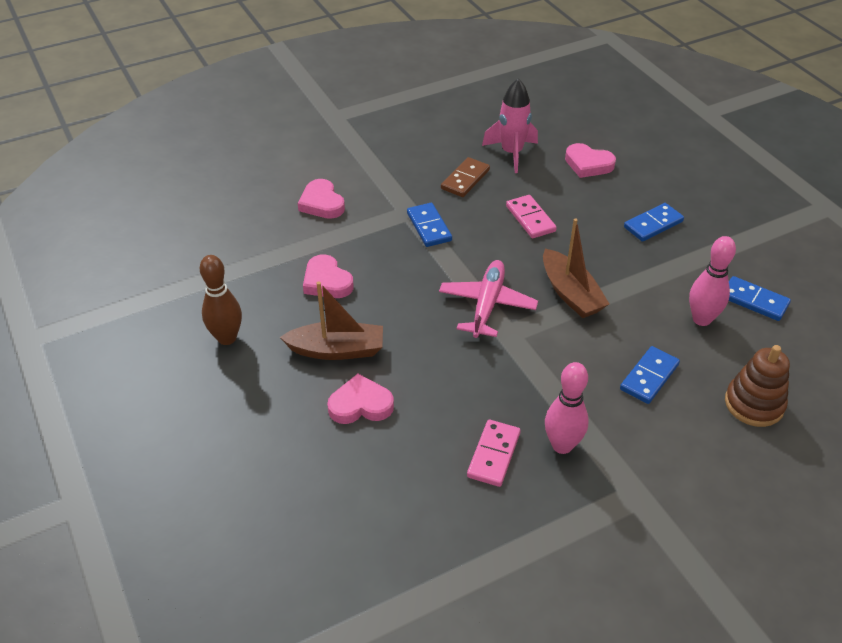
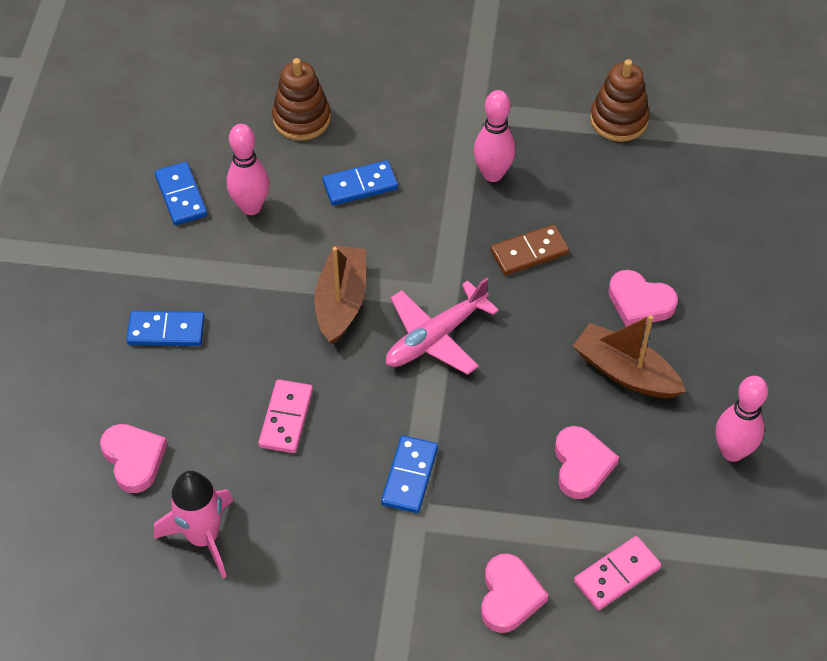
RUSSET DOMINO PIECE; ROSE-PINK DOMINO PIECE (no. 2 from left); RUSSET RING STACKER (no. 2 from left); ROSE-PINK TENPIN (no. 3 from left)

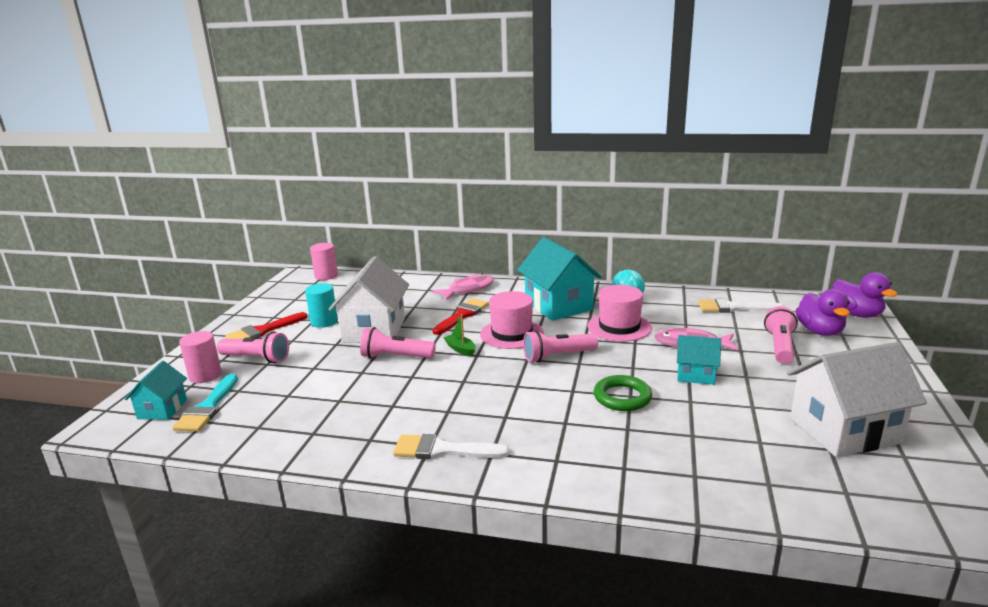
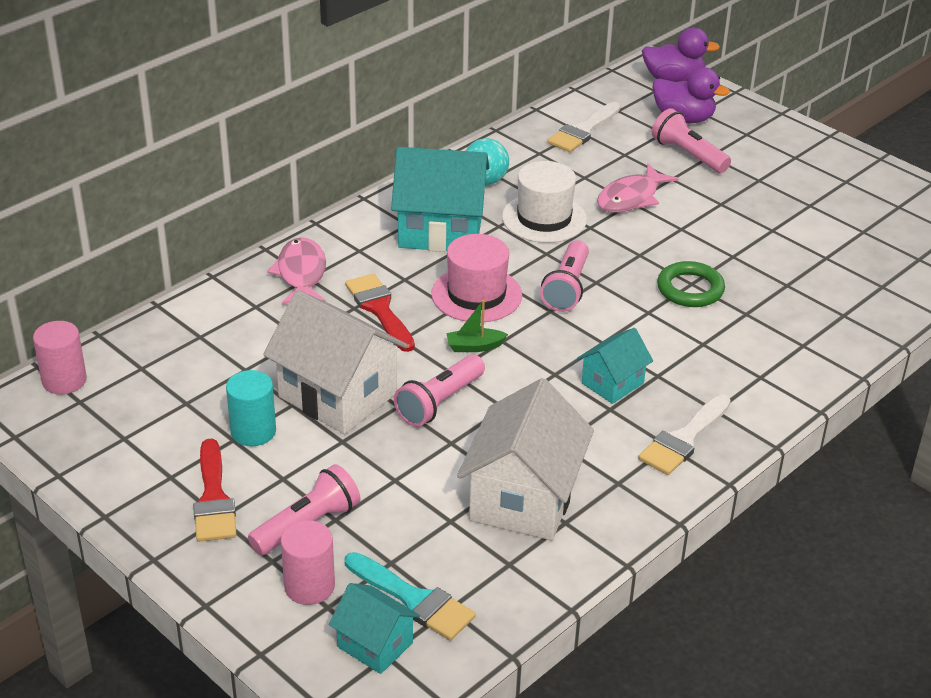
WHITE HOUSE (no. 2 from left); WHITE TALL HAT; AQUA HOUSE (no. 3 from left)

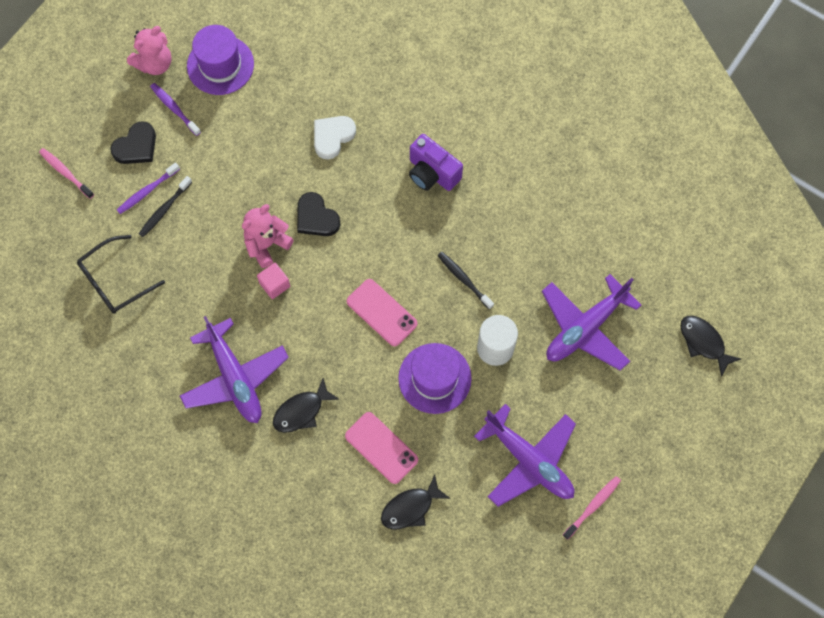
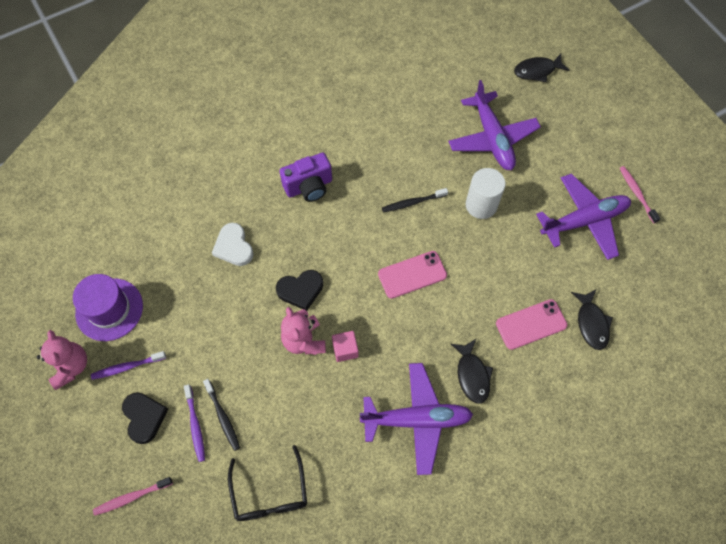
PURPLE TALL HAT (no. 2 from left in the first image)

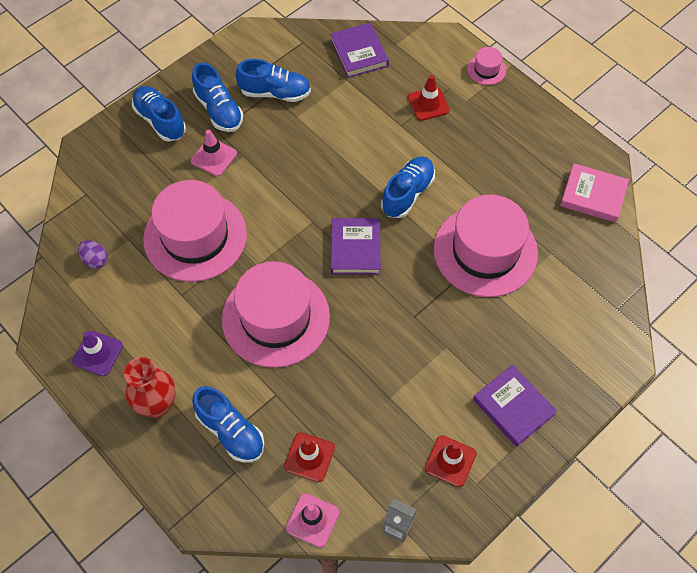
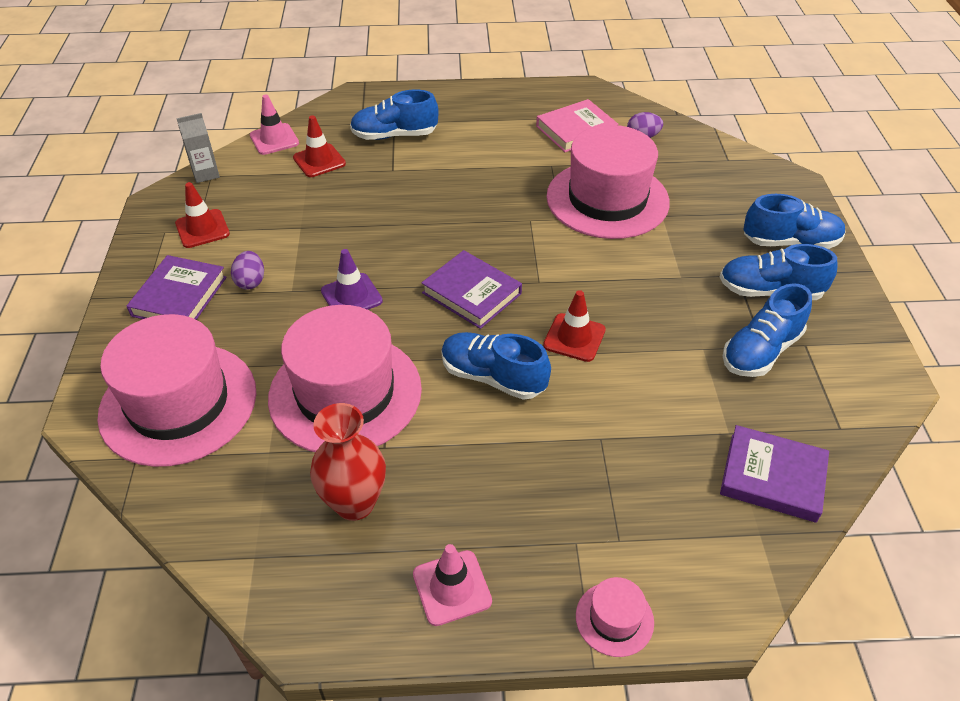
ROSE-PINK TALL HAT (no. 1 from left); PURPLE BOOK (no. 1 from left); PURPLE TOY EGG (no. 1 from left); RED VASE; PURPLE ROAD CONE; ROSE-PINK ROAD CONE (no. 2 from left); COBALT LACE-UP SHOE (no. 2 from left); ROSE-PINK BOOK; RED ROAD CONE (no. 3 from left)

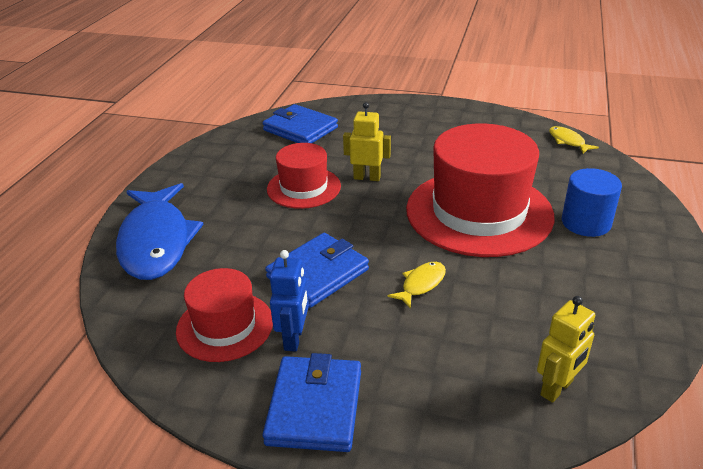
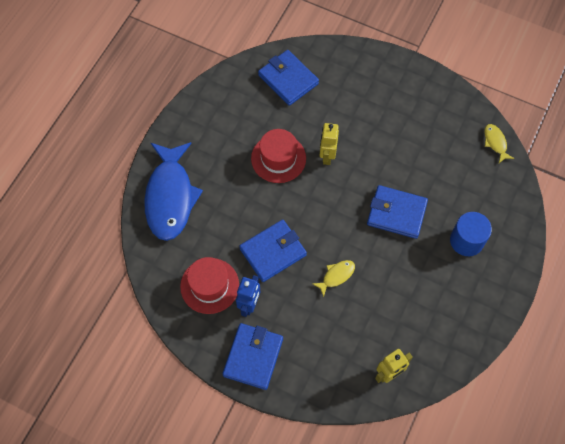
BRIGHT YELLOW TOY ROBOT (no. 1 from left); COBALT WALLET (no. 4 from left)

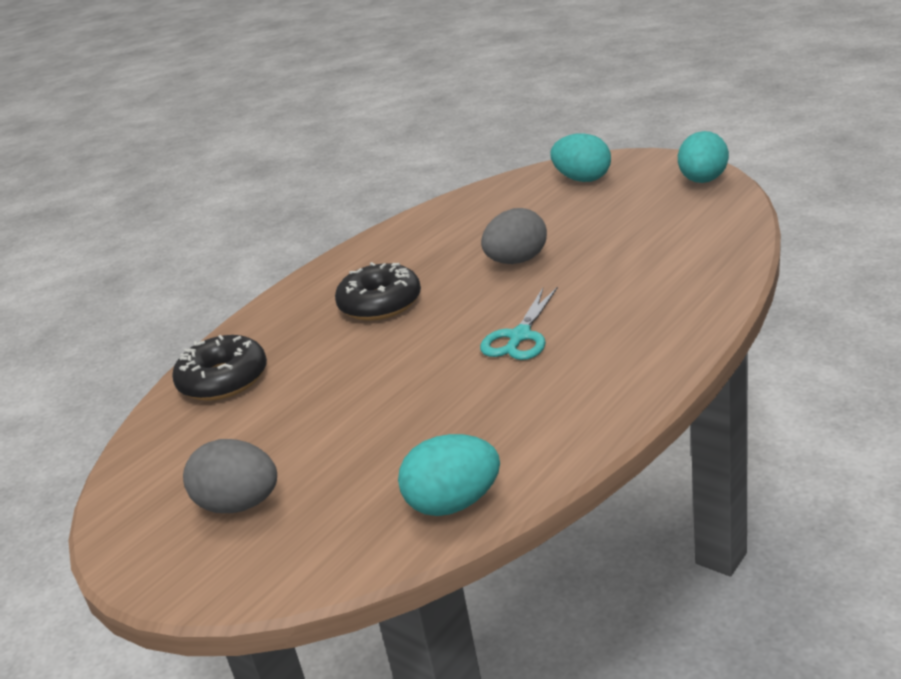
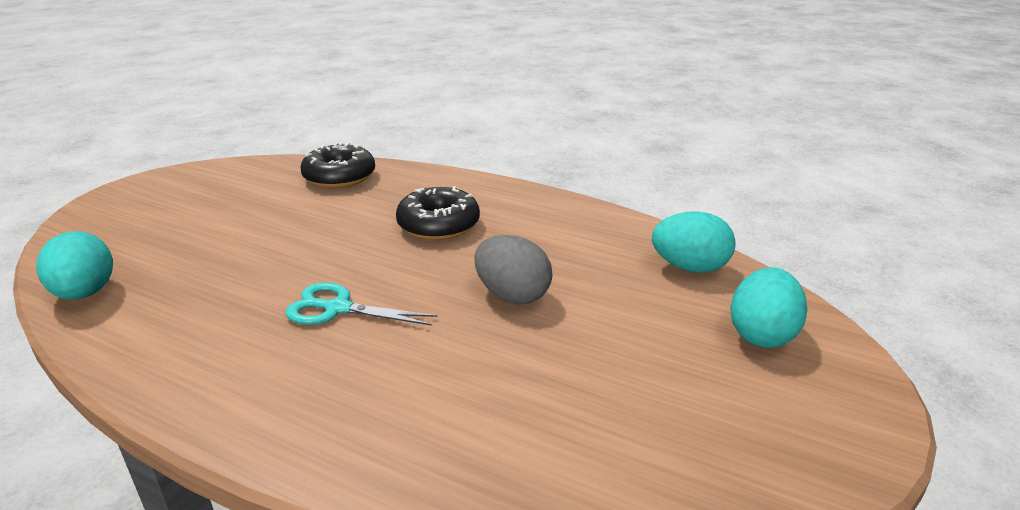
AQUA TOY EGG (no. 2 from left); GREY TOY EGG (no. 1 from left in the first image)

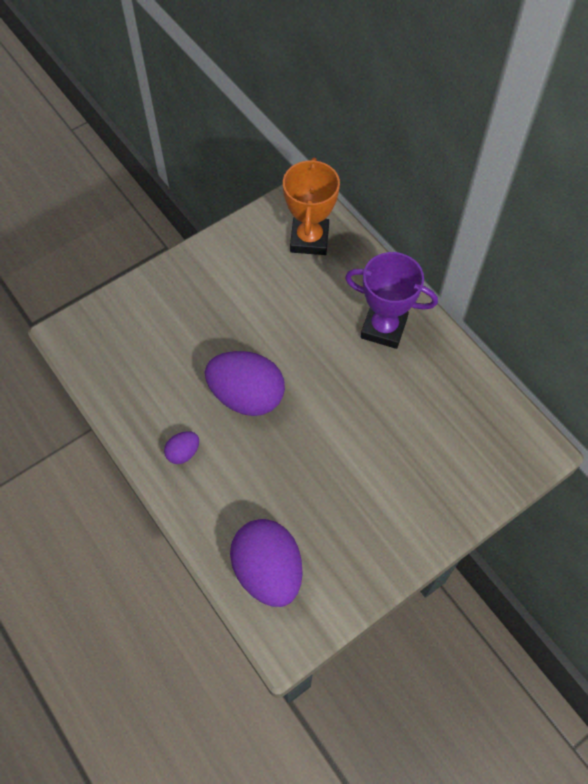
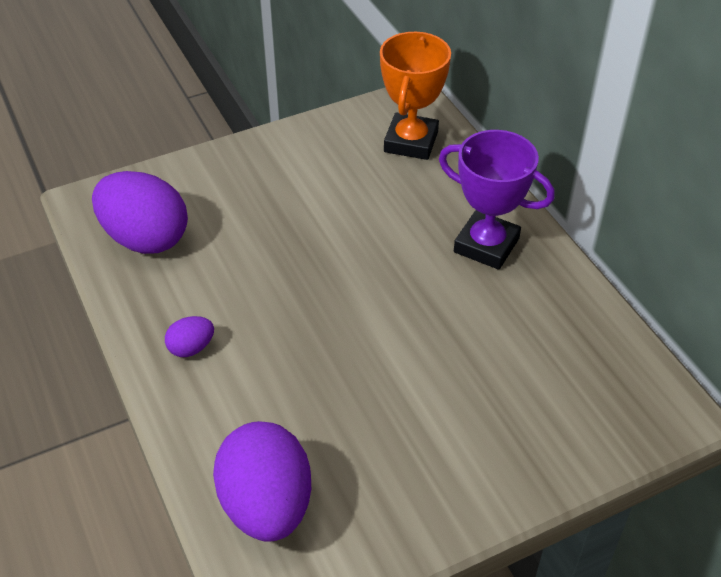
PURPLE TOY EGG (no. 1 from left)

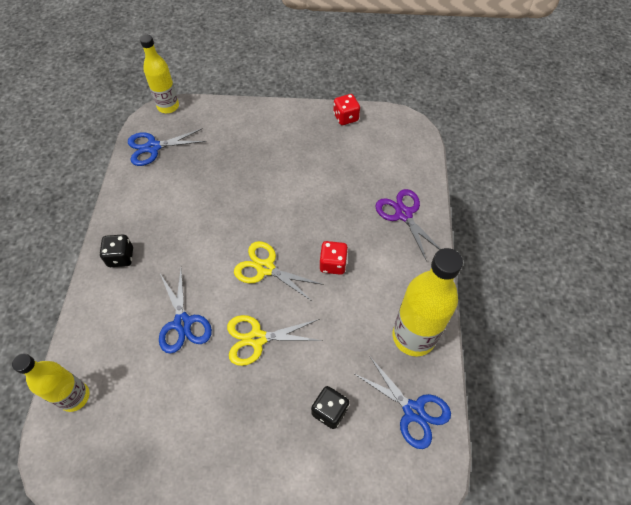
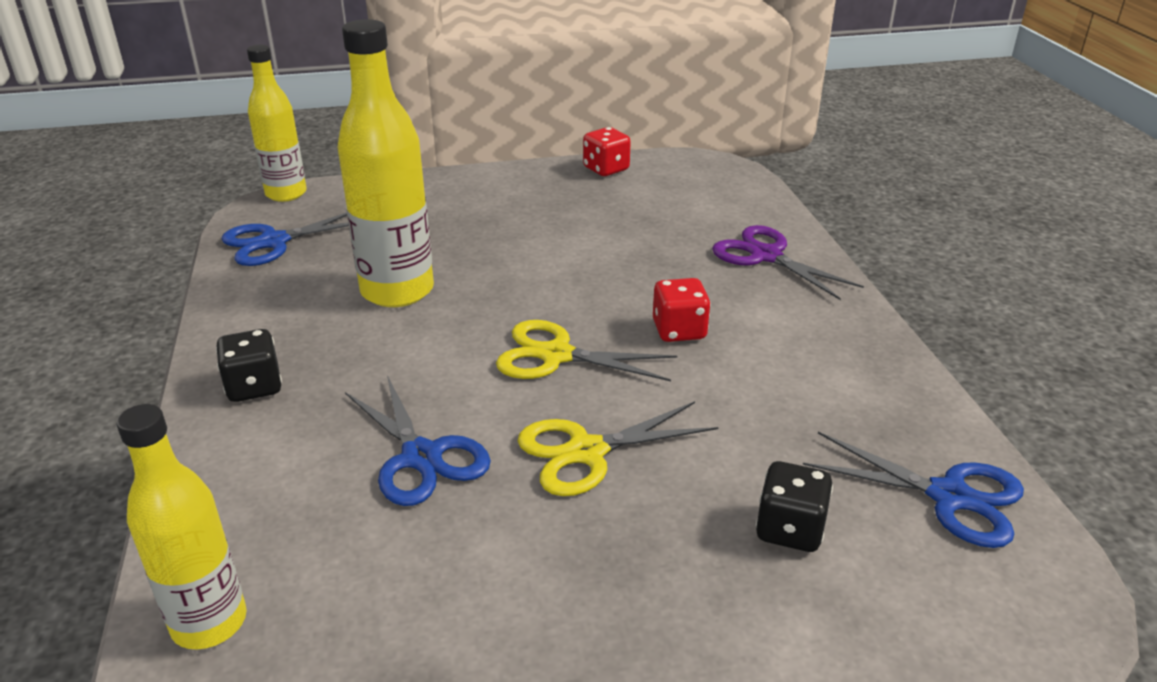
BRIGHT YELLOW BOTTLE (no. 3 from left)

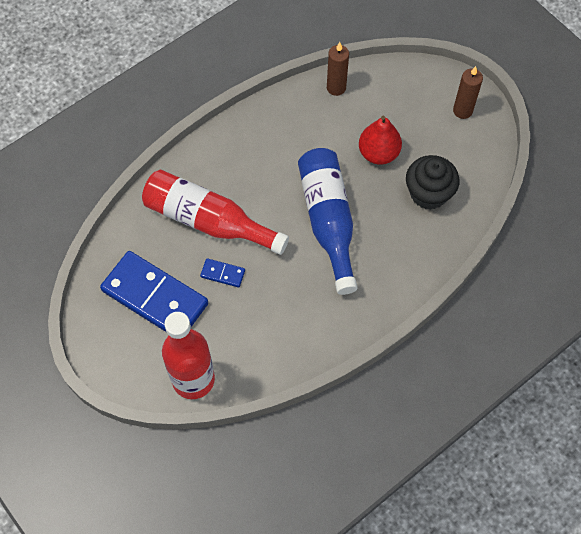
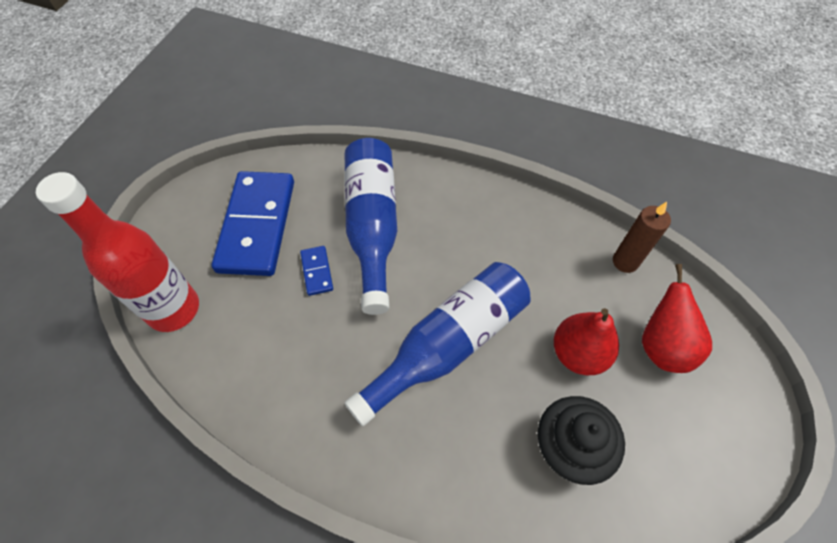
COBALT BOTTLE (no. 1 from left); RED PEAR FRUIT (no. 2 from left); RUSSET CANDLE (no. 2 from left in the first image)

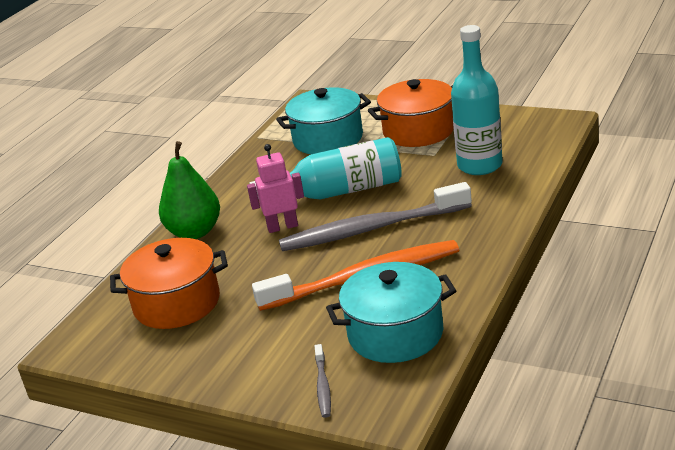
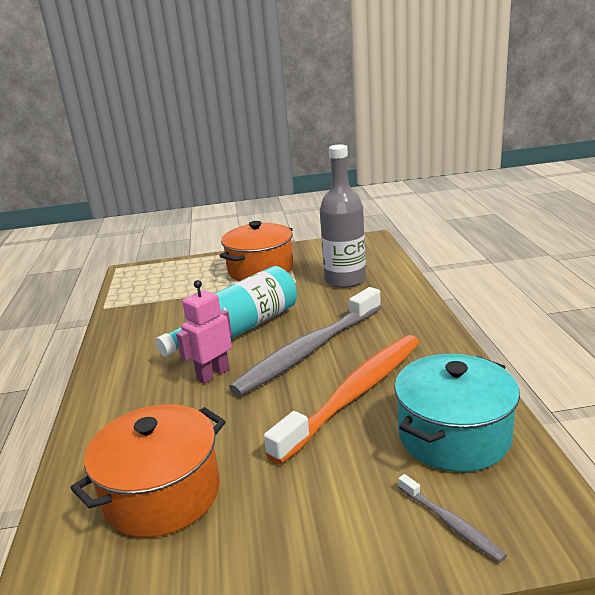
GREY BOTTLE; EMERALD PEAR FRUIT; AQUA STOCKPOT (no. 1 from left in the first image)

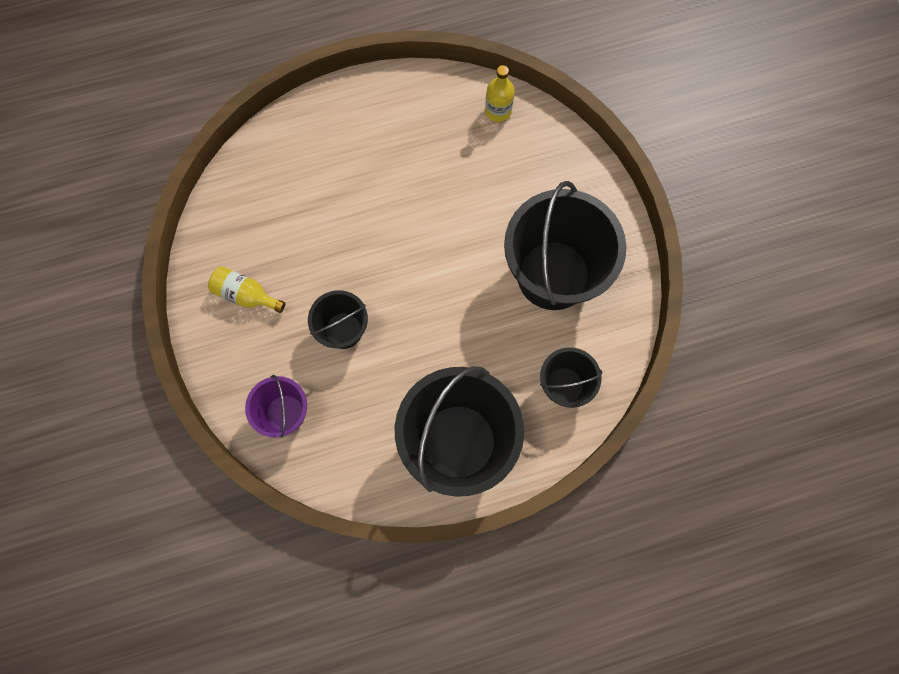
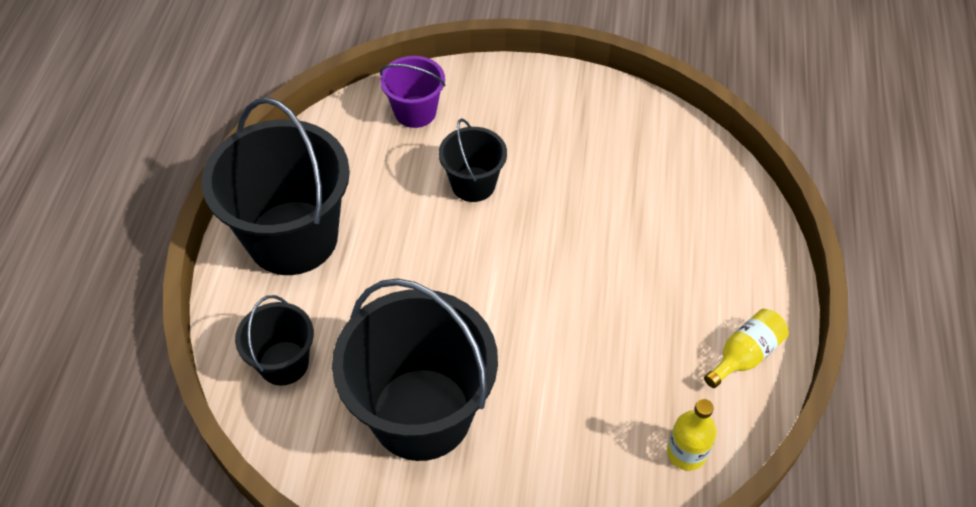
BRIGHT YELLOW BOTTLE (no. 2 from left)

